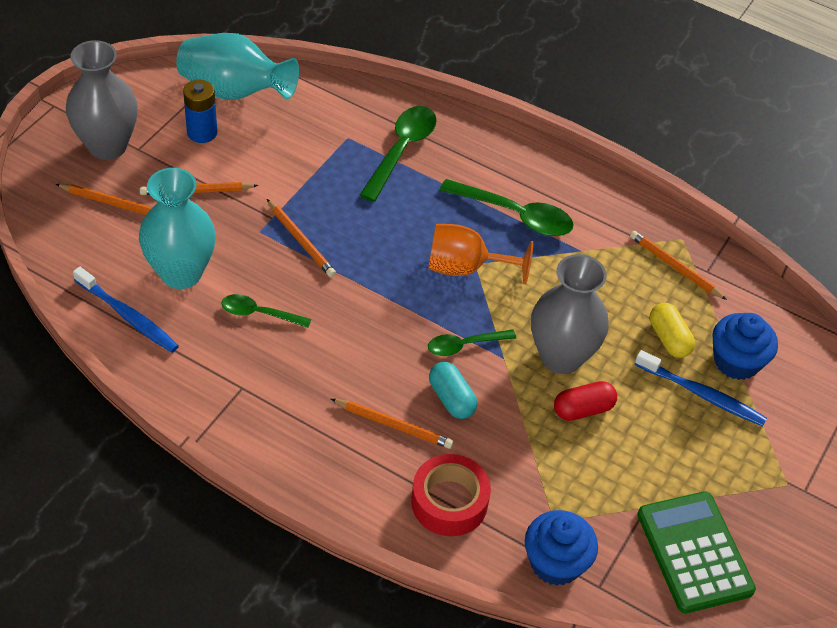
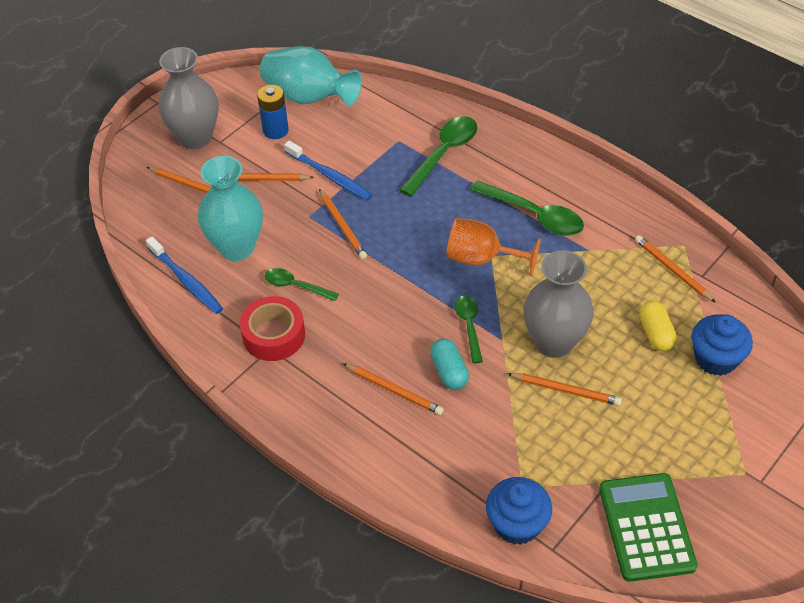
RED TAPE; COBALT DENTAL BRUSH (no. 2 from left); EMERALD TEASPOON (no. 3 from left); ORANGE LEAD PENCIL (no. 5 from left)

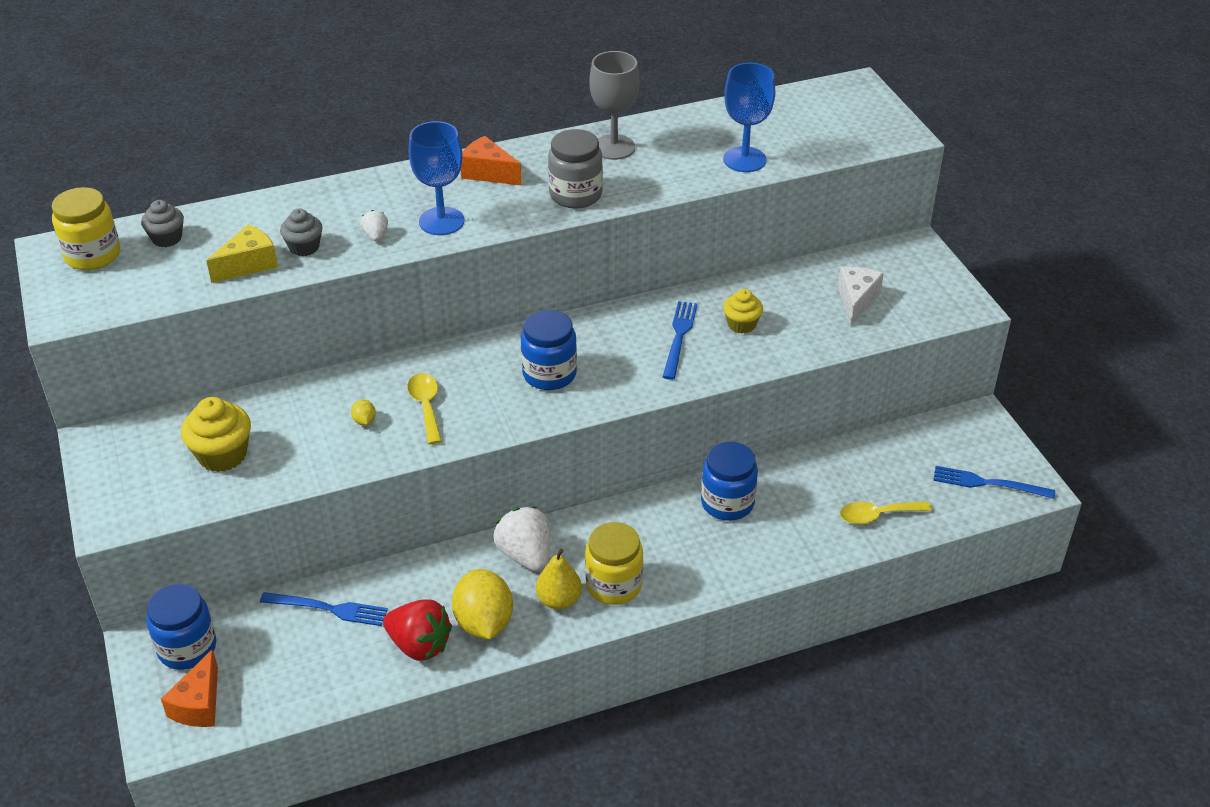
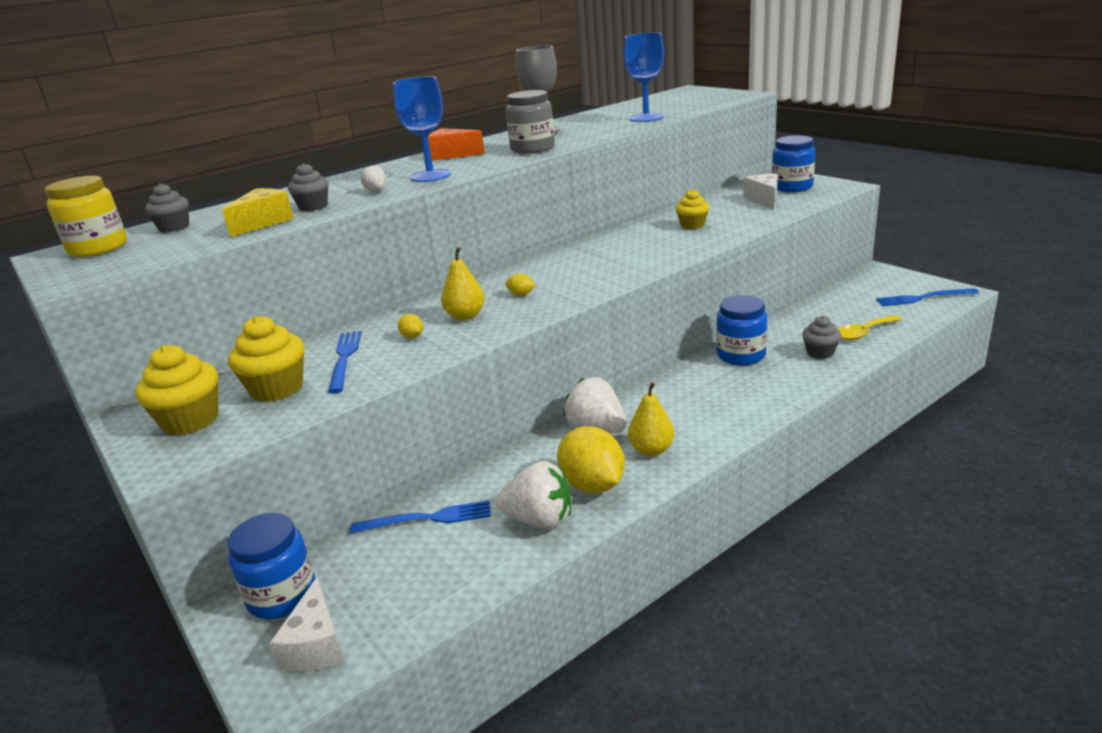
BRIGHT YELLOW CUPCAKE (no. 1 from left); WHITE CHEESE (no. 1 from left); COBALT FORK (no. 1 from left); BRIGHT YELLOW PEAR FRUIT (no. 1 from left); WHITE STRAWBERRY (no. 2 from left); BRIGHT YELLOW LEMON (no. 2 from left); COBALT JAM JAR (no. 3 from left); GREY CUPCAKE (no. 3 from left); BRIGHT YELLOW JAM JAR (no. 2 from left in the first image)

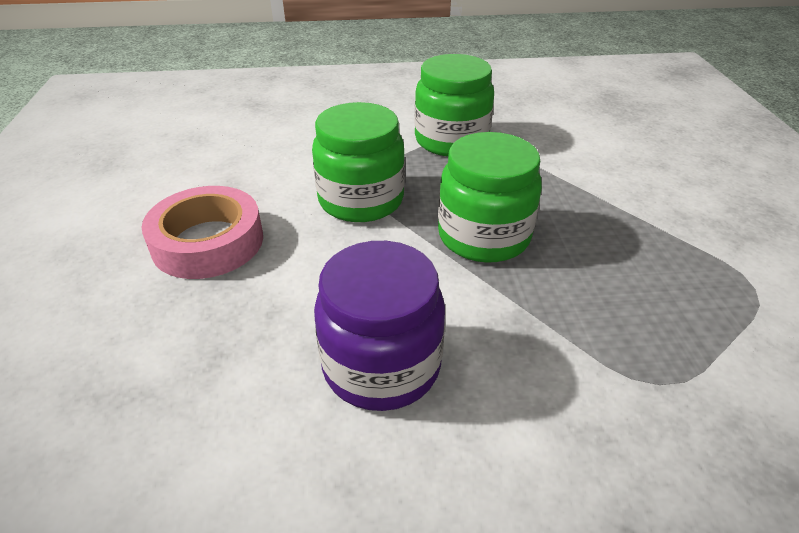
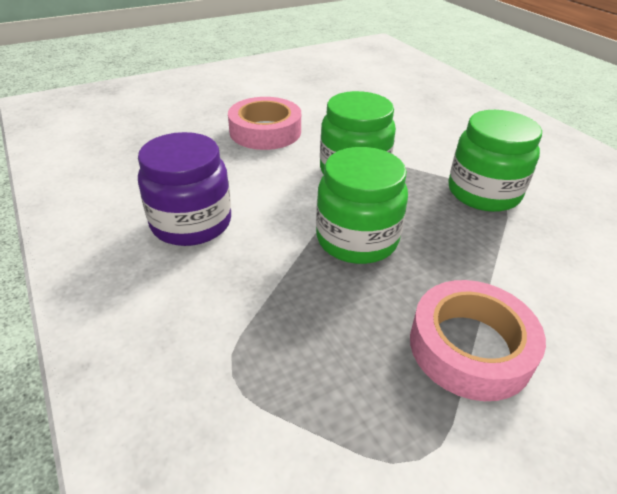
ROSE-PINK TAPE (no. 2 from left)

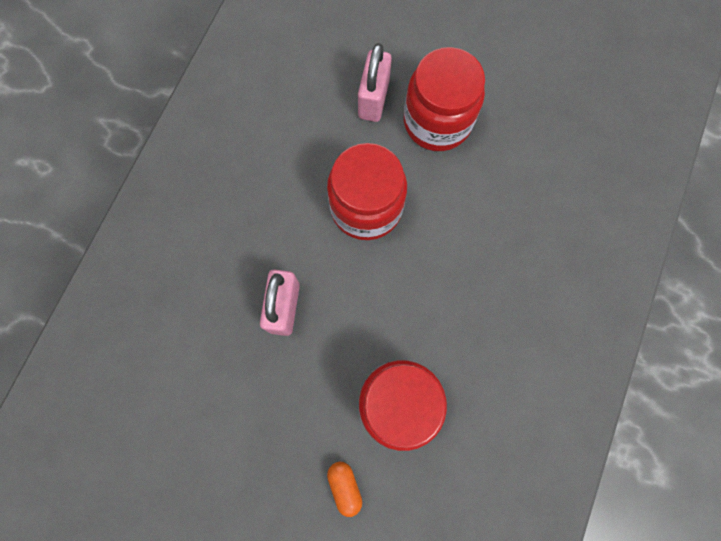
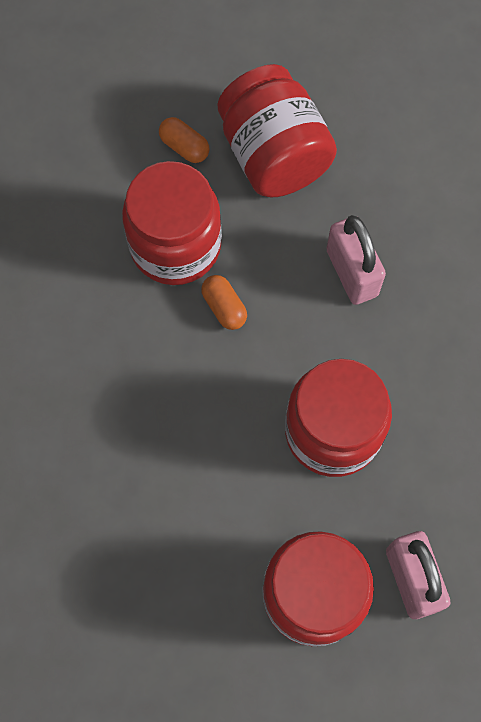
ORANGE PILL SHAPE (no. 2 from left); RED JAM JAR (no. 2 from left)

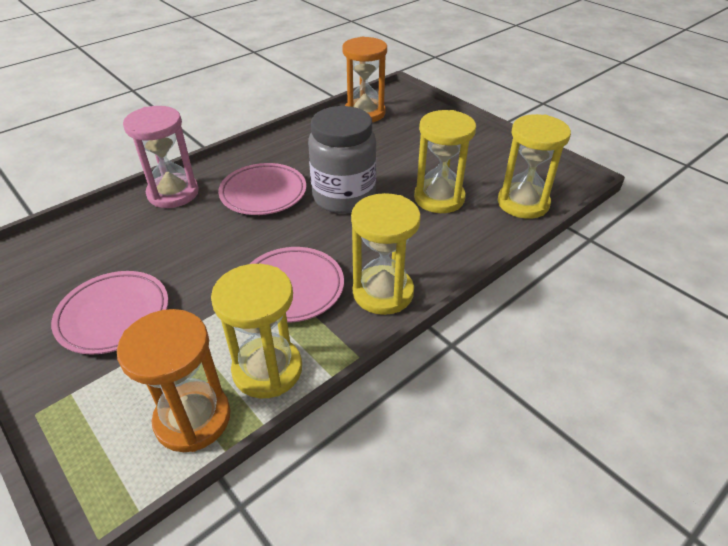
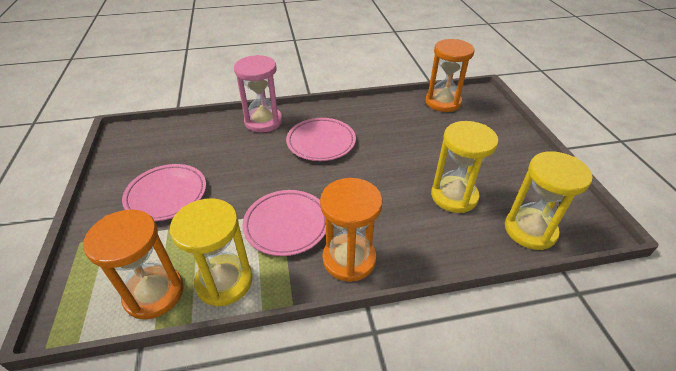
ORANGE HOURGLASS (no. 2 from left); GREY JAM JAR

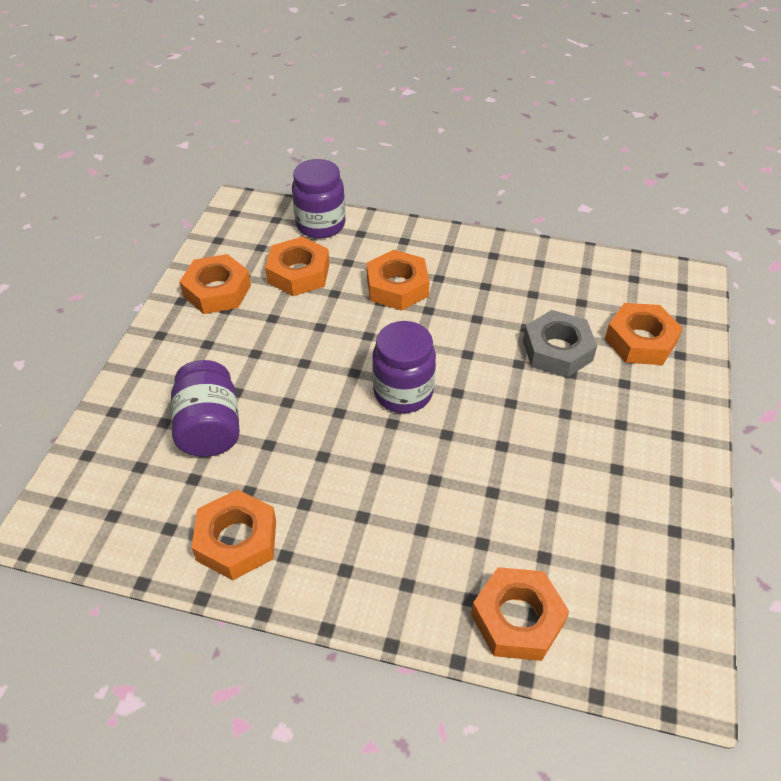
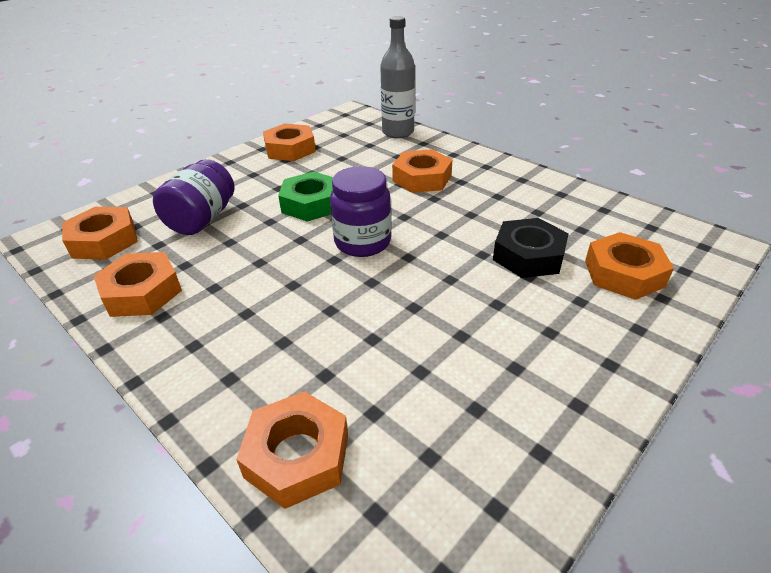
ORANGE HEXAGON NUT (no. 1 from left); EMERALD HEXAGON NUT; GREY BOTTLE; EBONY HEXAGON NUT

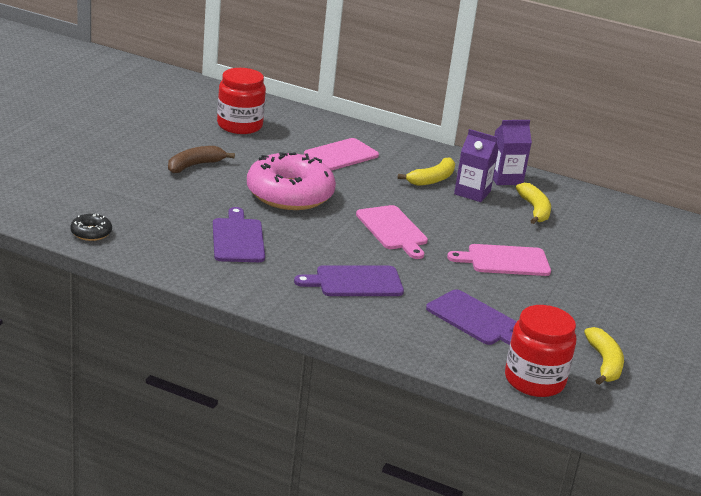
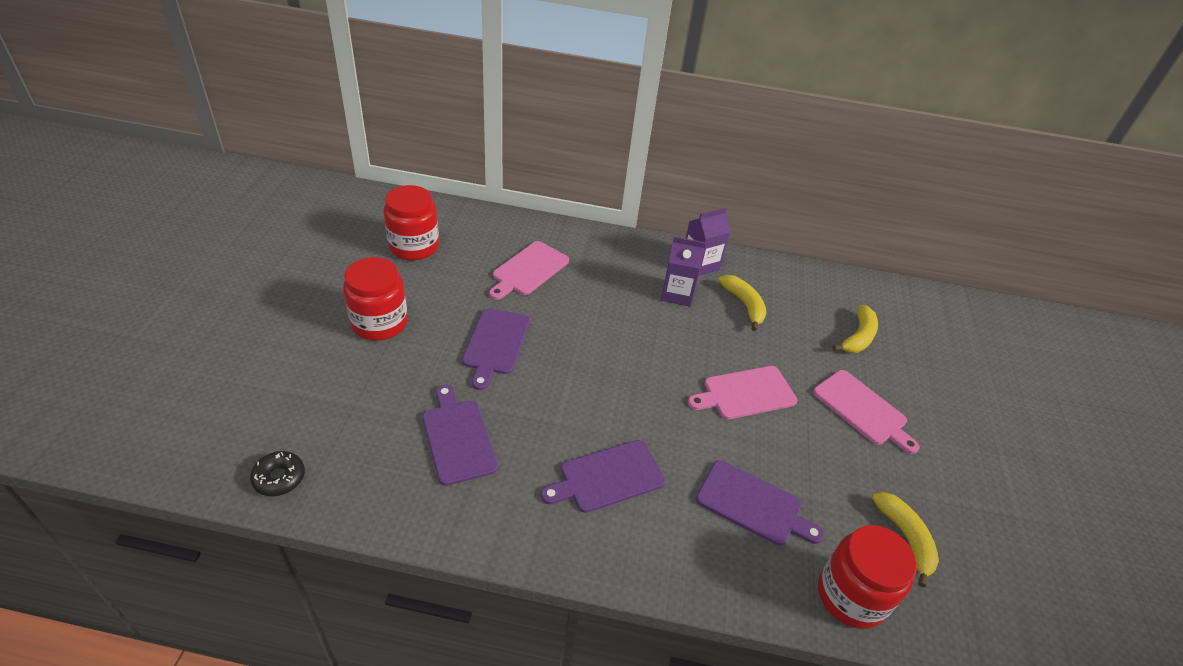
RED JAM JAR (no. 1 from left); PURPLE BREAD BOARD (no. 2 from left); ROSE-PINK BREAD BOARD (no. 3 from left); BRIGHT YELLOW BANANA (no. 2 from left)

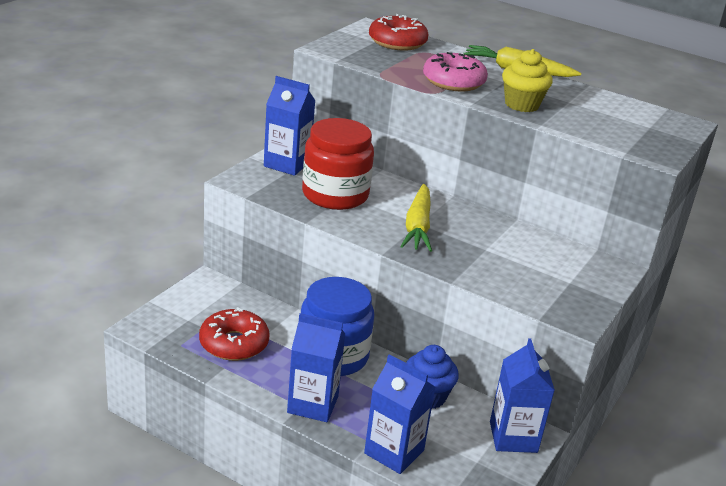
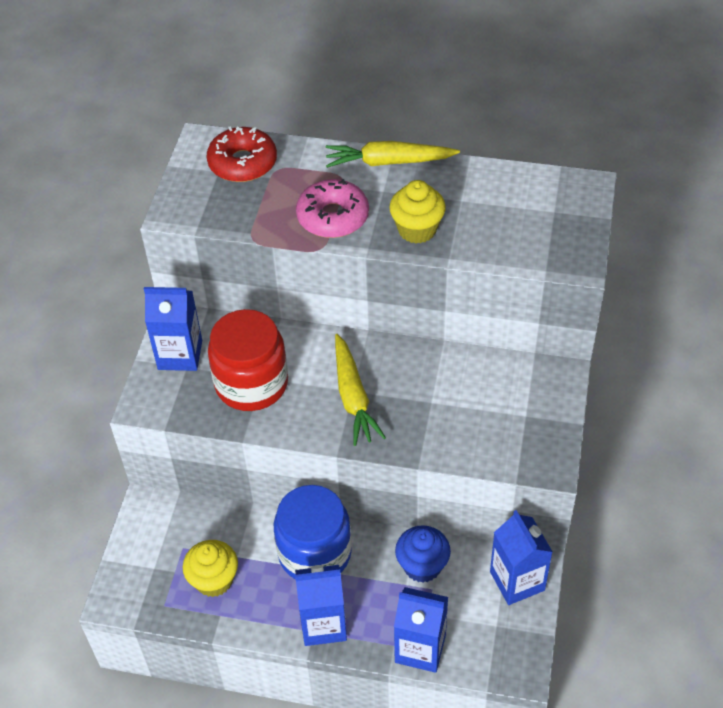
BRIGHT YELLOW CUPCAKE (no. 1 from left)

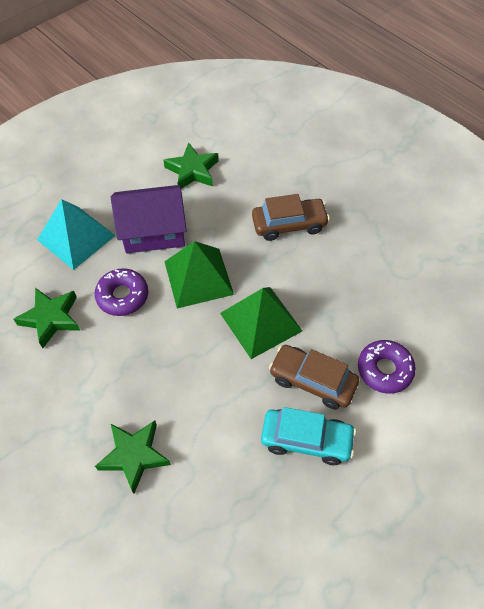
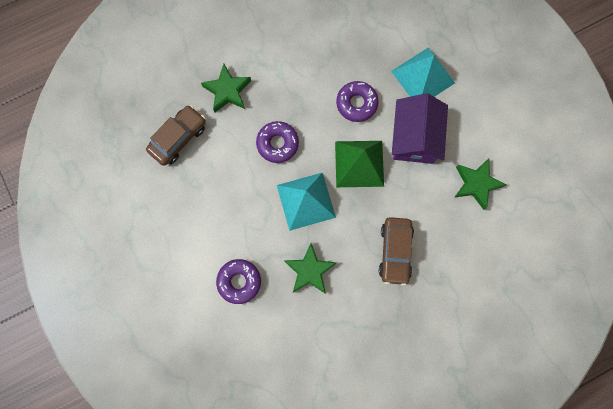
RUSSET AUTOMOBILE (no. 1 from left); PURPLE GLAZED DONUT (no. 2 from left); AQUA PYRAMID SHAPE (no. 1 from left); EMERALD STAR SHAPE (no. 2 from left); AQUA AUTOMOBILE

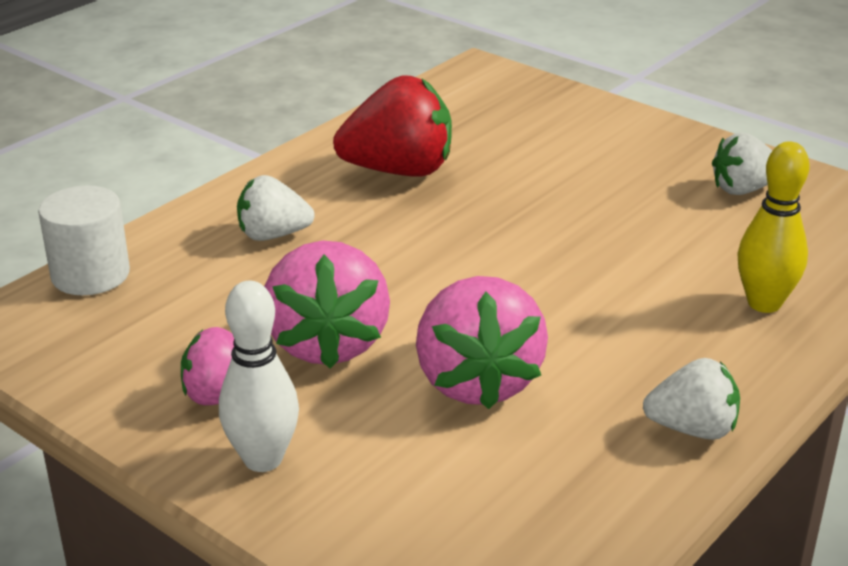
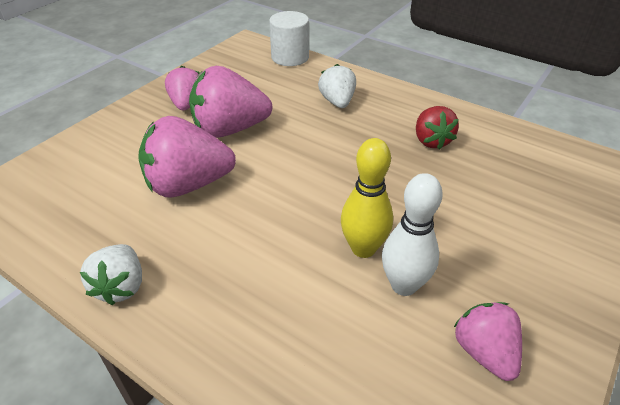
BRIGHT YELLOW TENPIN; WHITE TENPIN; RED STRAWBERRY; ROSE-PINK STRAWBERRY (no. 4 from left)

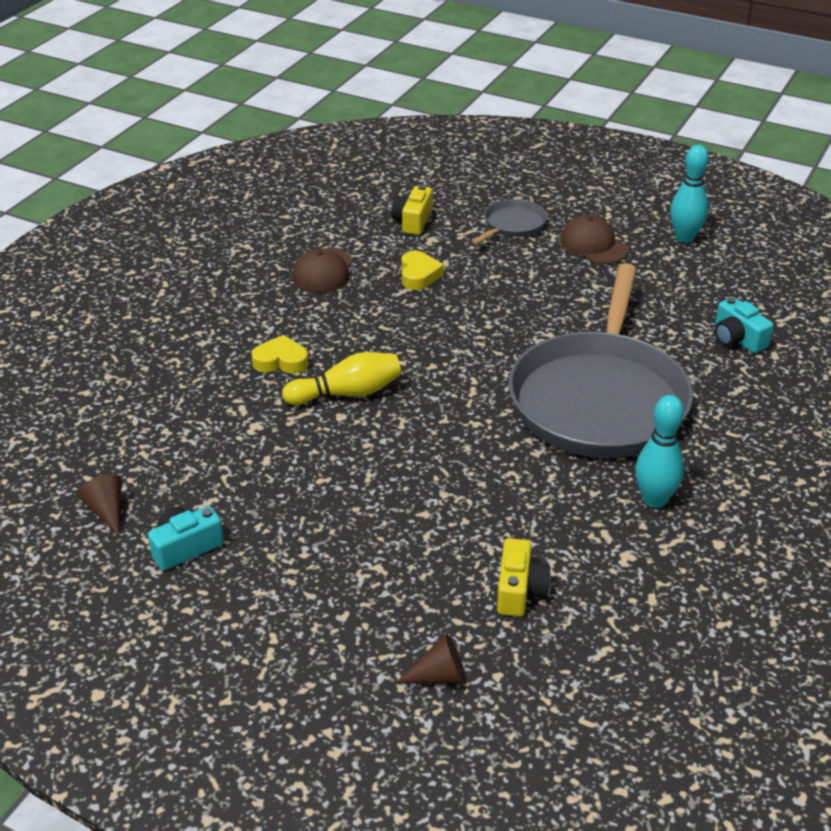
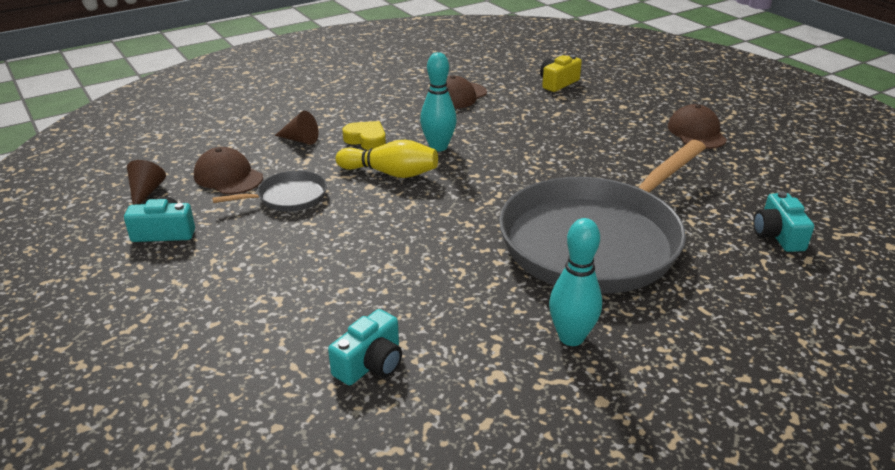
RUSSET CAP (no. 1 from left); GREY SKILLET (no. 1 from left); RUSSET CONE (no. 2 from left); AQUA COMPACT CAMERA (no. 2 from left); AQUA TENPIN (no. 1 from left); BRIGHT YELLOW HEART (no. 2 from left in the first image)

